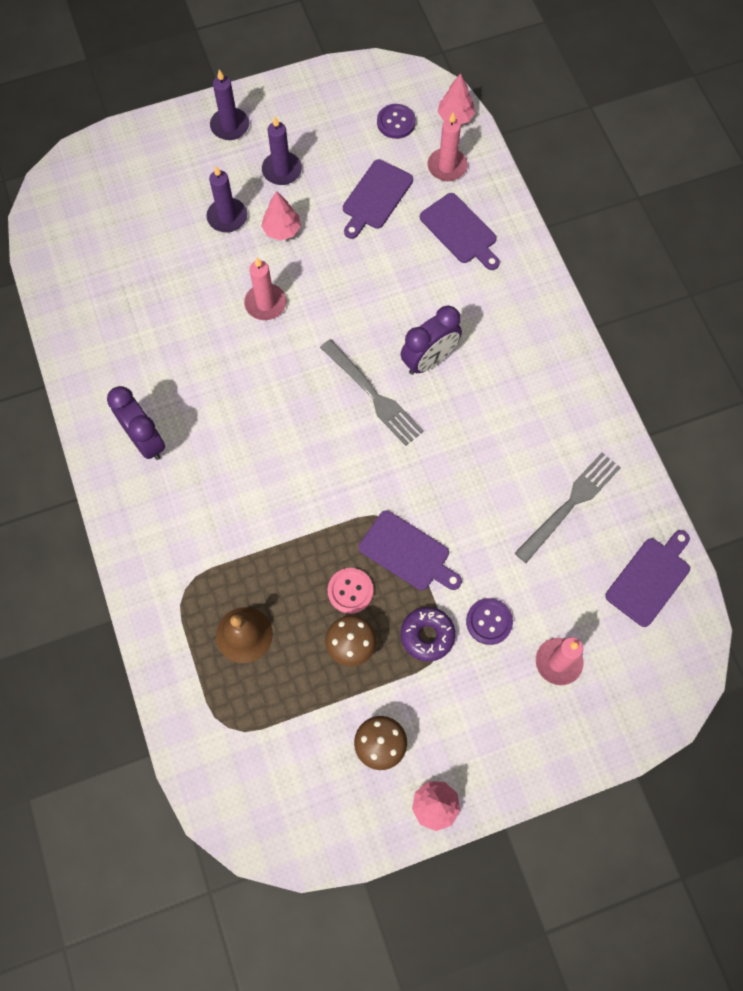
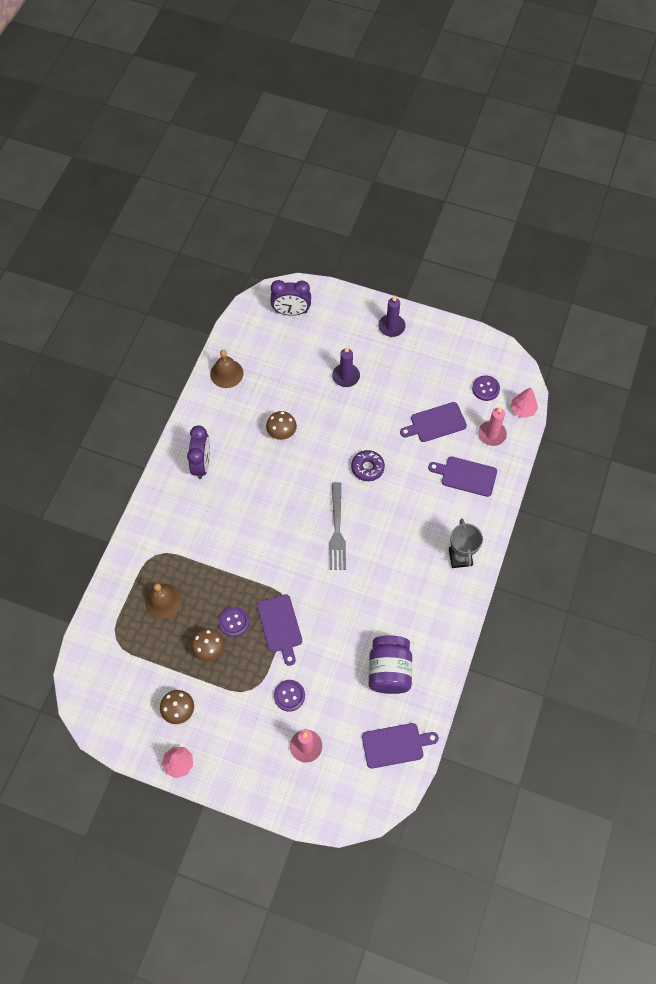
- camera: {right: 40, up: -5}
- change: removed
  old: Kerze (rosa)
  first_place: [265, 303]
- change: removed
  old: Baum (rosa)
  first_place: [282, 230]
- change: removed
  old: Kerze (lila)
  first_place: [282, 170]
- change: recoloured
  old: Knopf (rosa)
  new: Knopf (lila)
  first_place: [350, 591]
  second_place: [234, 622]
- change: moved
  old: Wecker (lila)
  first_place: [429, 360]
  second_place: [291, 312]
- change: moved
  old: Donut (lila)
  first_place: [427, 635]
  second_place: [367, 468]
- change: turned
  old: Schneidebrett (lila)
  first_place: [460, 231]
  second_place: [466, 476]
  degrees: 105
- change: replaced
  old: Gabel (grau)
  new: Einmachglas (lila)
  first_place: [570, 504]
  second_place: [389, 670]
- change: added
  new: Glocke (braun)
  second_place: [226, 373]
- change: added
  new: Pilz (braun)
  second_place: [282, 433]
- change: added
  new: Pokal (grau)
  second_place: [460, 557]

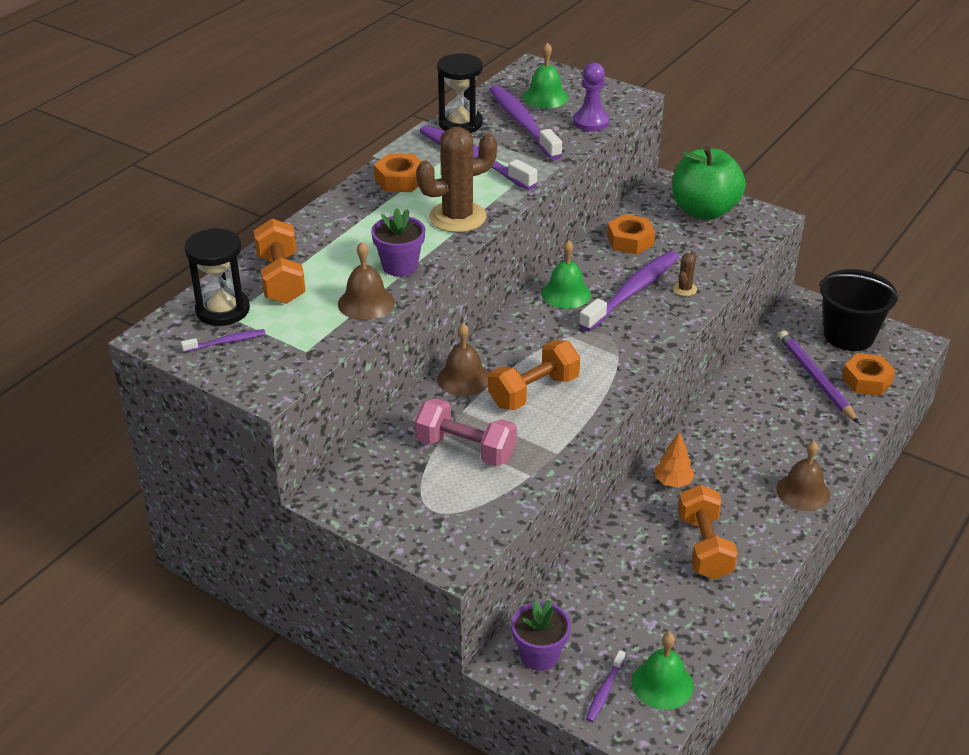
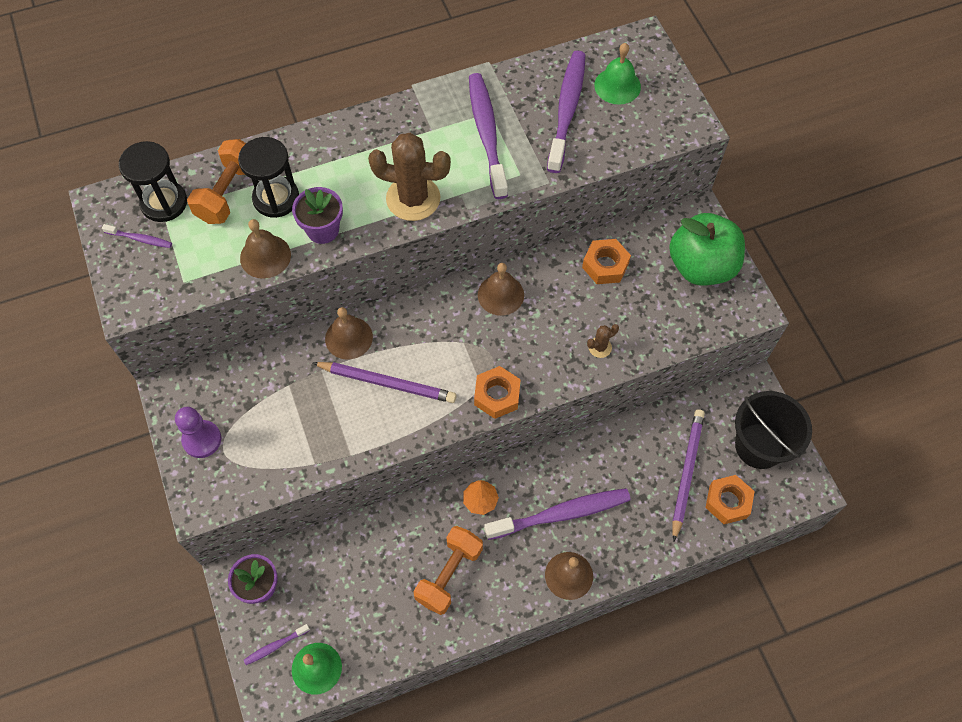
- camera: {right: 35, up: 25}
- change: moved
  old: Sechskantmutter (orange)
  first_place: [400, 180]
  second_place: [497, 395]
- change: removed
  old: Hantel (rosa)
  first_place: [465, 449]
- change: moved
  old: Sanduhr (schwarz)
  first_place: [460, 123]
  second_place: [276, 198]
- change: replaced
  old: Hantel (orange)
  new: Bleistift (lila)
  first_place: [533, 391]
  second_place: [387, 383]
- change: recoloured
  old: Glocke (grün)
  new: Glocke (braun)
  first_place: [566, 293]
  second_place: [500, 294]
- change: moved
  old: Bauer (lila)
  first_place: [591, 122]
  second_place: [202, 440]
- change: moved
  old: Zahnbürste (lila)
  first_place: [631, 292]
  second_place: [560, 514]

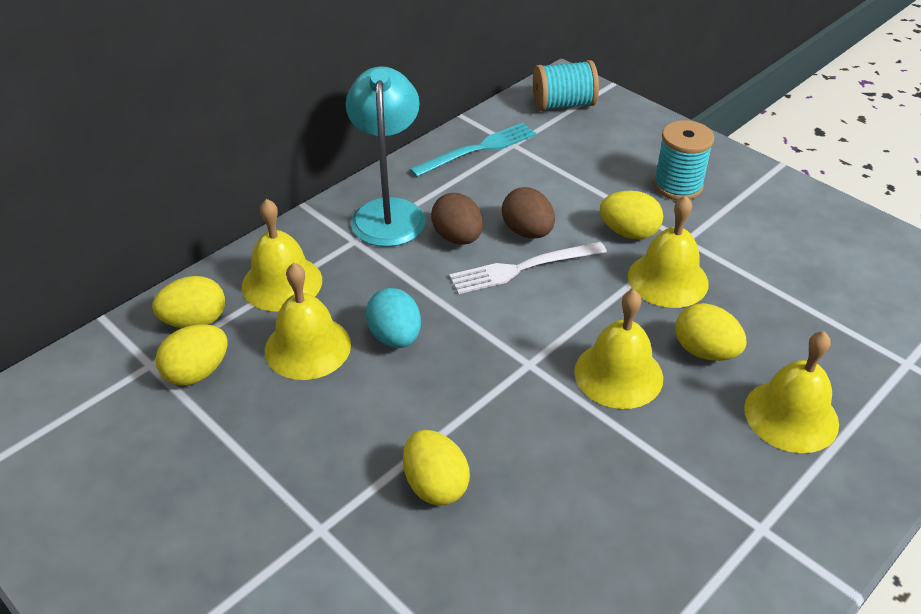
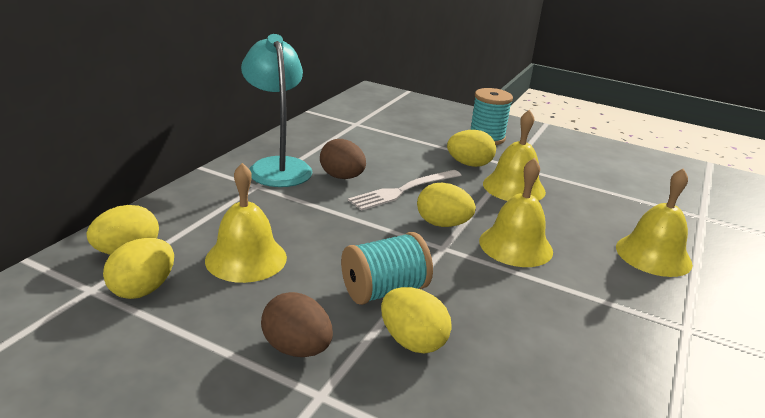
- camera: {right: -20, up: -15}
- change: removed
  old: Glocke (gelb)
  first_place: [282, 283]
- change: removed
  old: Ei (türkis)
  first_place: [395, 337]
- change: removed
  old: Gabel (türkis)
  first_place: [478, 150]
- change: moved
  old: Ei (braun)
  first_place: [527, 232]
  second_place: [297, 348]
- change: moved
  old: Garnrolle (türkis)
  first_place: [563, 104]
  second_place: [384, 290]
- change: moved
  old: Ei (gelb)
  first_place: [705, 351]
  second_place: [442, 224]

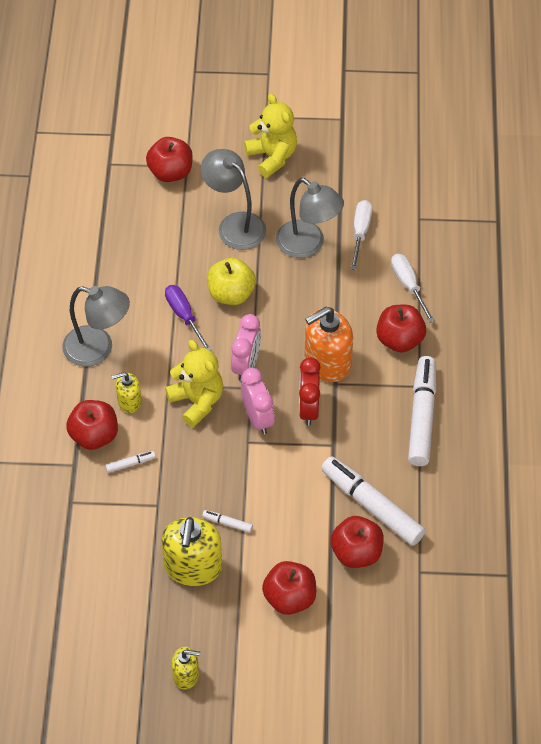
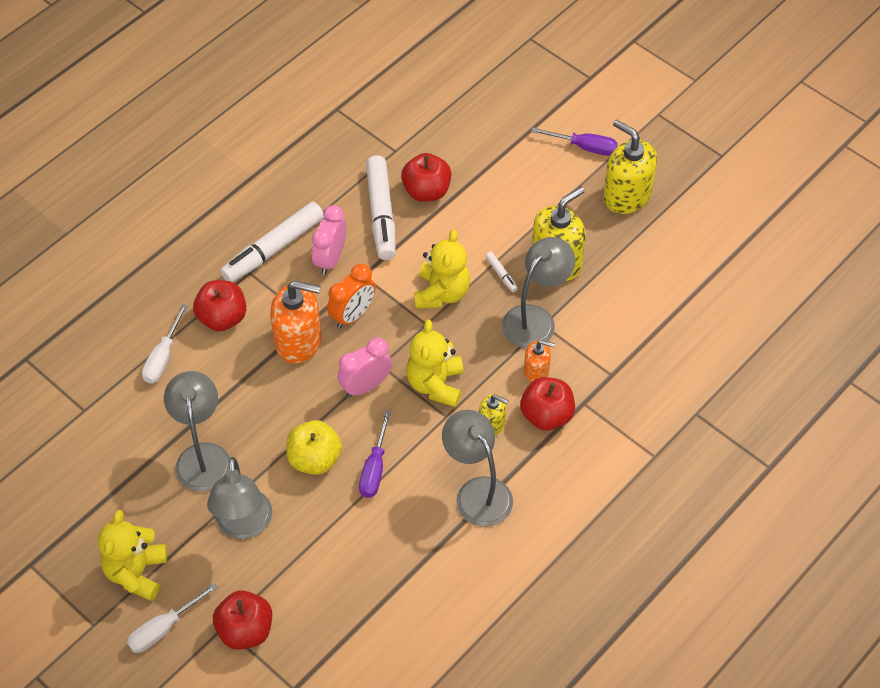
- camera: {right: -140, up: 0}
- change: replaced
  old: Filzstift (weiß)
  new: Seifenspender (orange)
  first_place: [130, 464]
  second_place: [536, 371]
- change: resized
  old: Seifenspender (gelb)
  first_place: [186, 675]
  second_place: [626, 196]
  factor: 1.85
- change: moved
  old: Wecker (rosa)
  first_place: [257, 418]
  second_place: [330, 259]
- change: removed
  old: Apfel (rot)
  first_place: [289, 598]
- change: recoloured
  old: Wecker (rot)
  new: Wecker (orange)
  first_place: [308, 409]
  second_place: [352, 315]
- change: moved
  old: Schraubenzieher (weiß)
  first_place: [360, 232]
  second_place: [163, 628]
- change: added
  new: Teddybär (gelb)
  second_place: [441, 293]
- change: added
  new: Lampe (grau)
  second_place: [535, 319]
- change: added
  new: Schraubenzieher (lila)
  second_place: [584, 147]

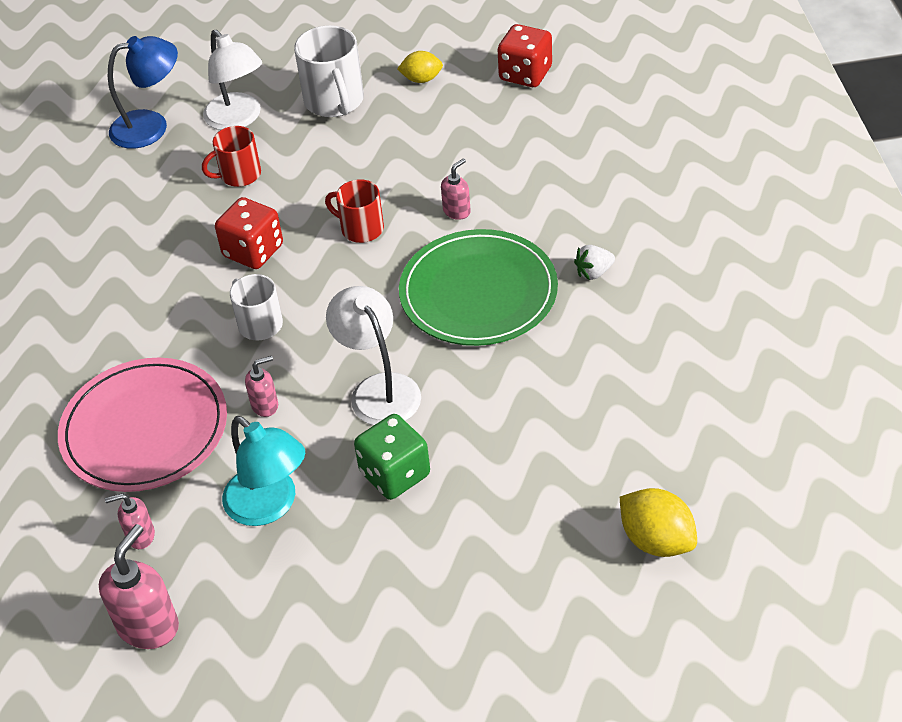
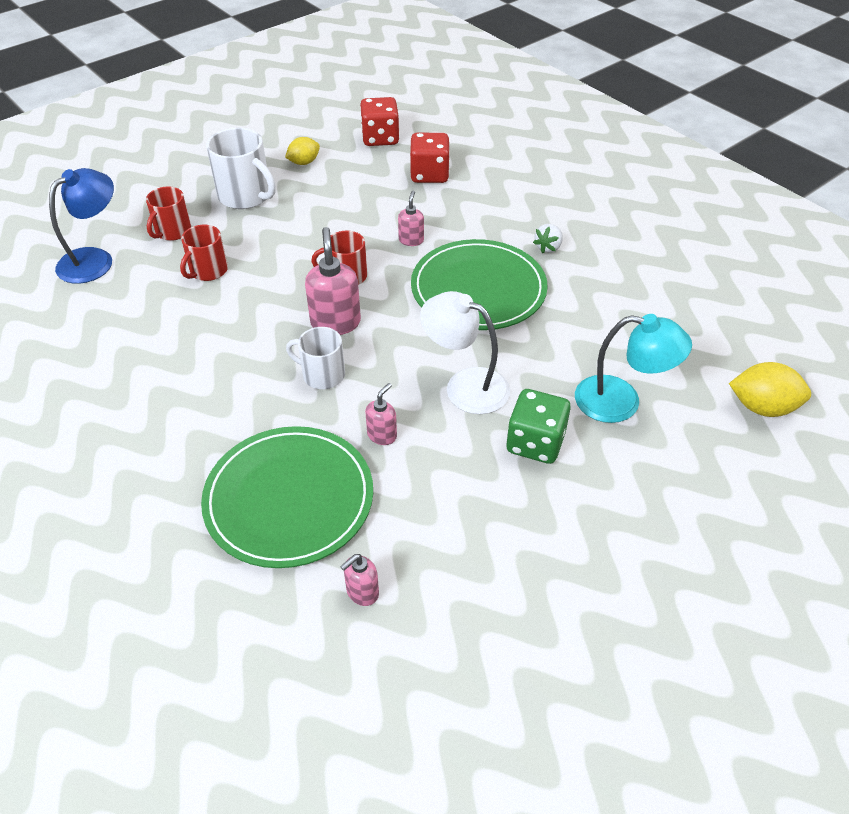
- camera: {right: -35, up: 0}
- change: recoloured
  old: Teller (rosa)
  new: Teller (grün)
  first_place: [145, 429]
  second_place: [289, 499]
- change: moved
  old: Seifenspender (rosa)
  first_place: [148, 626]
  second_place: [335, 322]
- change: replaced
  old: Lampe (weiß)
  new: Tasse (rot)
  first_place: [238, 119]
  second_place: [172, 231]
- change: moved
  old: Spielwürfel (rot)
  first_place: [253, 251]
  second_place: [429, 174]
- change: moved
  old: Lampe (türkis)
  first_place: [270, 506]
  second_place: [621, 402]

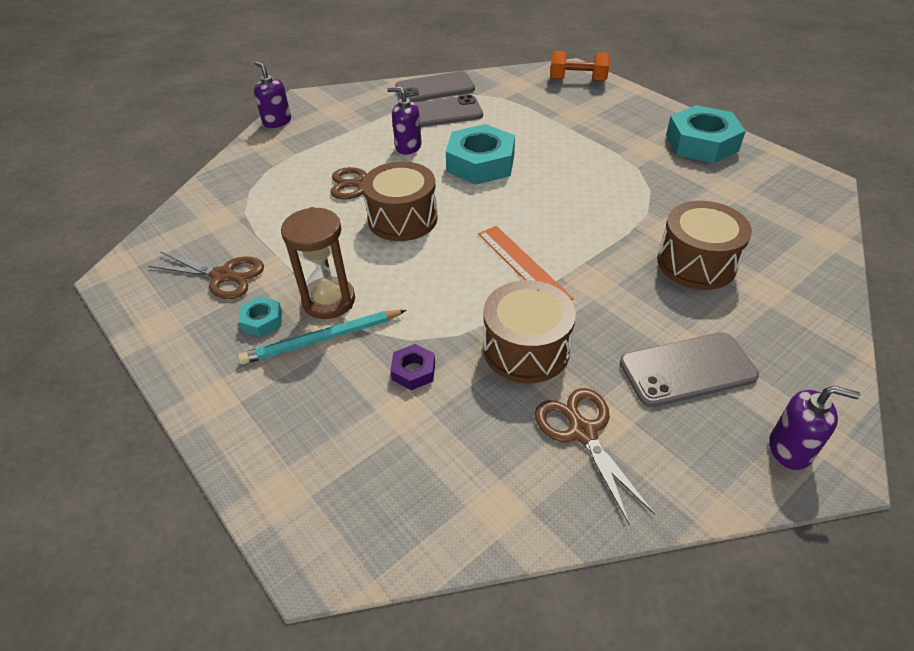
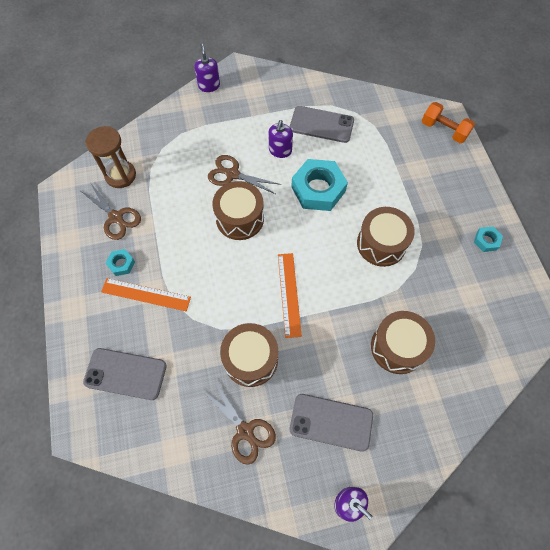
- camera: {right: 25, up: 20}
- change: replaced
  old: Bleistift (türkis)
  new: Lineal (orange)
  first_place: [322, 339]
  second_place: [146, 294]
- change: moved
  old: Sanduhr (braun)
  first_place: [329, 300]
  second_place: [120, 175]
- change: turned
  old: Seifenspender (lila)
  first_place: [408, 147]
  second_place: [280, 151]
  degrees: -120
- change: removed
  old: Sechskantmutter (lila)
  first_place: [413, 371]
- change: moved
  old: Handy (grau)
  first_place: [435, 88]
  second_place: [125, 374]
- change: turned
  old: Schere (braun)
  first_place: [582, 432]
  second_place: [245, 431]
  degrees: 135
- change: resized
  old: Sechskantmutter (türkis)
  first_place: [701, 143]
  second_place: [486, 241]
  factor: 0.47
- change: added
  new: Trommel (braun)
  second_place: [381, 244]

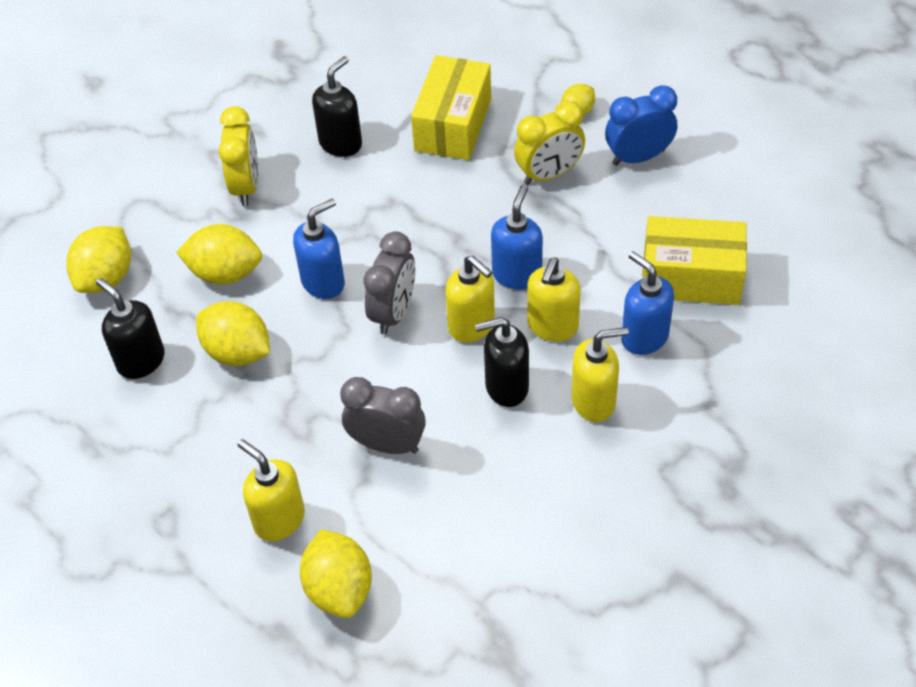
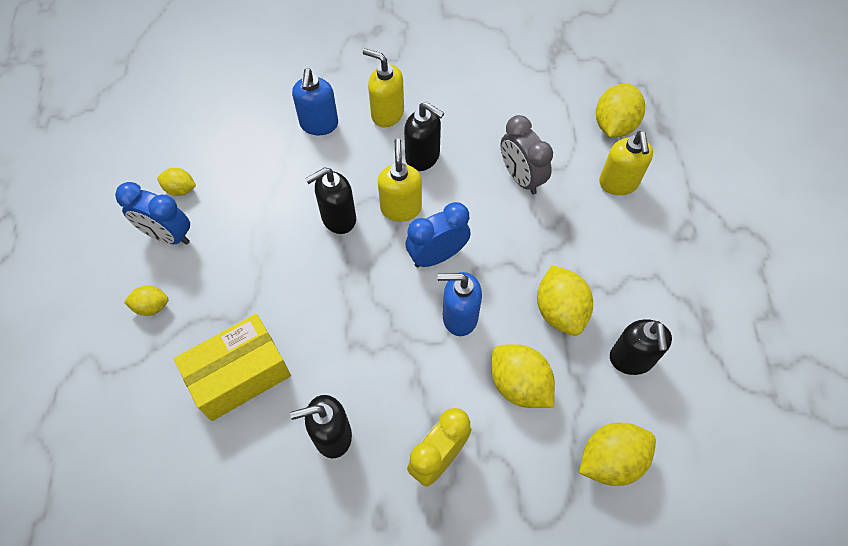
- camera: {right: -140, up: 10}
- change: recoloured
  old: Wecker (grau)
  new: Wecker (blau)
  first_place: [393, 313]
  second_place: [437, 255]
- change: recoloured
  old: Seifenspender (blau)
  new: Seifenspender (schwarz)
  first_place: [517, 274]
  second_place: [338, 218]
- change: removed
  old: Wecker (gelb)
  first_place: [549, 174]
- change: removed
  old: Seifenspender (gelb)
  first_place: [552, 327]
- change: removed
  old: Schachtel (gelb)
  first_place: [691, 277]
- change: added
  new: Zitrone (gelb)
  second_place: [180, 189]

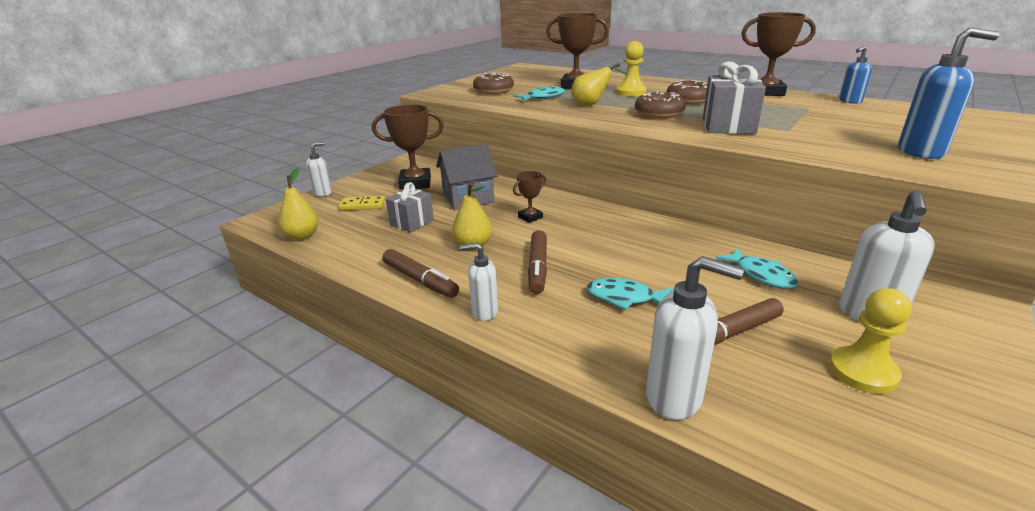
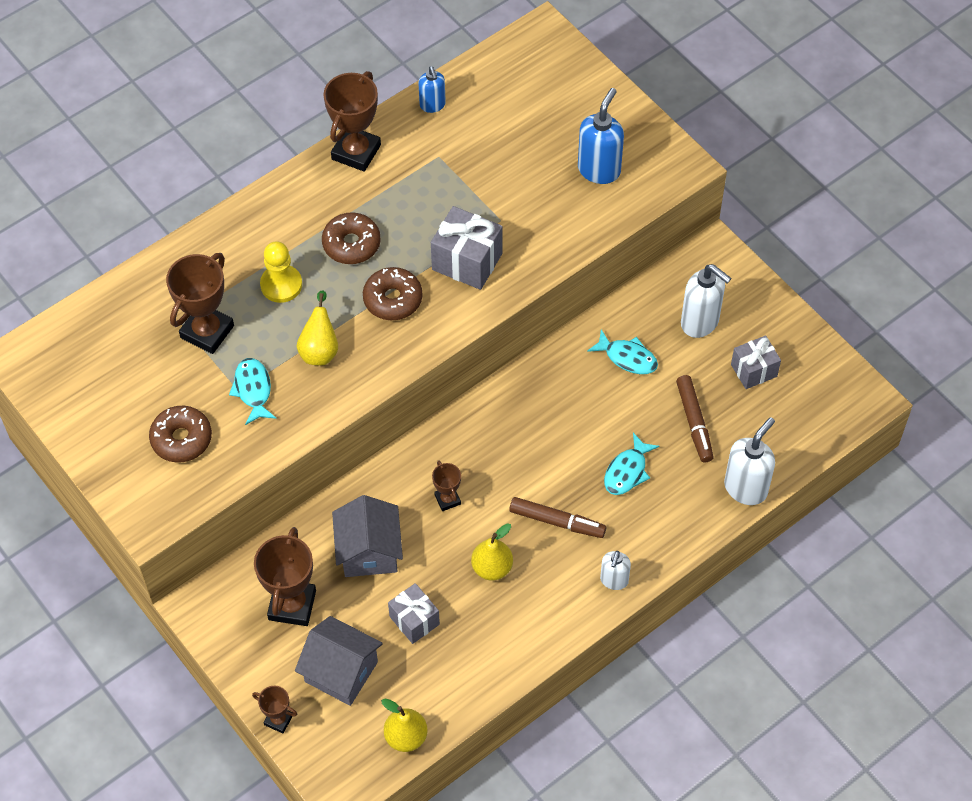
- camera: {right: -75, up: 30}
- change: replaced
  old: Seifenspender (weiß)
  new: Pokal (braun)
  first_place: [323, 193]
  second_place: [278, 720]
- change: replaced
  old: Dominostein (gelb)
  new: Haus (grau)
  first_place: [362, 205]
  second_place: [341, 672]
- change: removed
  old: Filzstift (braun)
  first_place: [420, 280]
- change: turned
  old: Fisch (türkis)
  first_place: [761, 275]
  second_place: [627, 357]
  degrees: 45
- change: replaced
  old: Bauer (gelb)
  new: Geschenk (grau)
  first_place: [863, 372]
  second_place: [754, 370]

